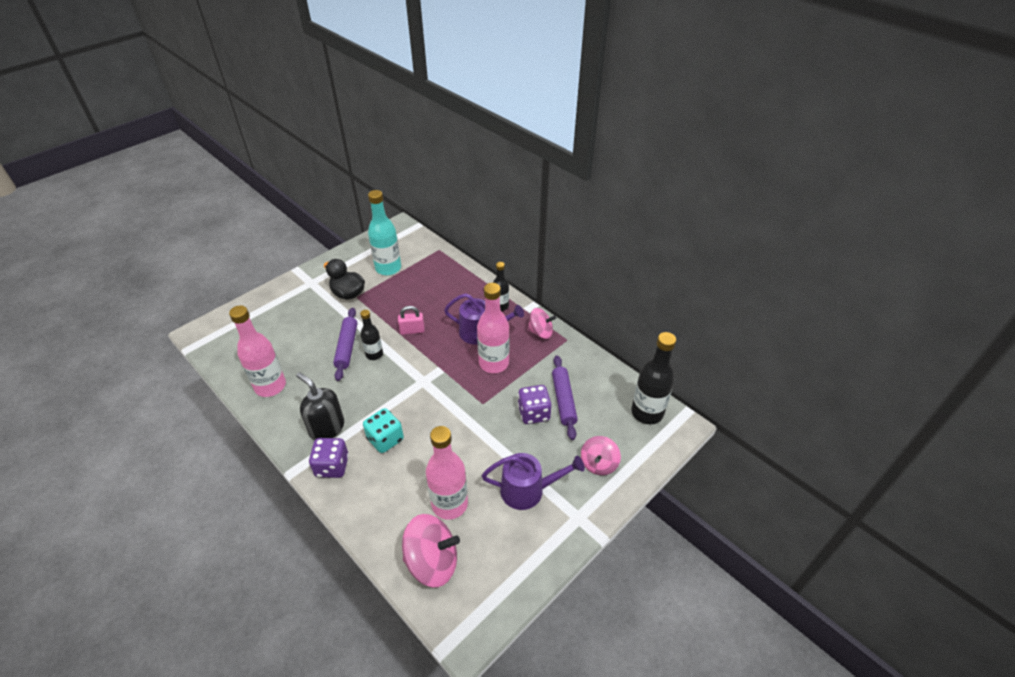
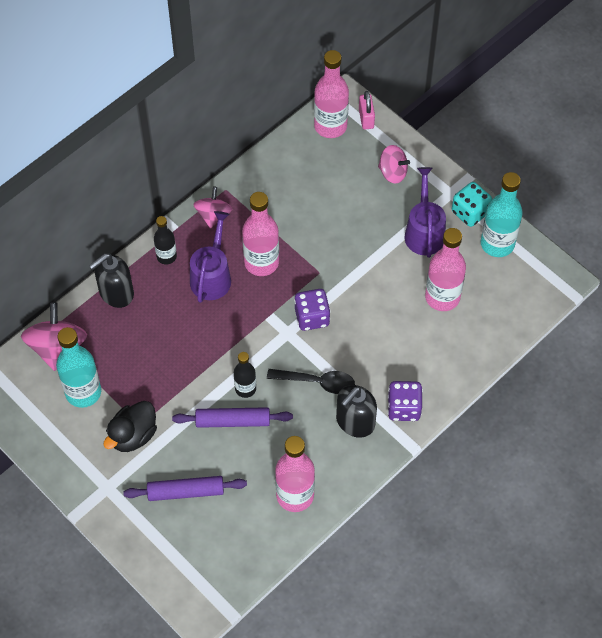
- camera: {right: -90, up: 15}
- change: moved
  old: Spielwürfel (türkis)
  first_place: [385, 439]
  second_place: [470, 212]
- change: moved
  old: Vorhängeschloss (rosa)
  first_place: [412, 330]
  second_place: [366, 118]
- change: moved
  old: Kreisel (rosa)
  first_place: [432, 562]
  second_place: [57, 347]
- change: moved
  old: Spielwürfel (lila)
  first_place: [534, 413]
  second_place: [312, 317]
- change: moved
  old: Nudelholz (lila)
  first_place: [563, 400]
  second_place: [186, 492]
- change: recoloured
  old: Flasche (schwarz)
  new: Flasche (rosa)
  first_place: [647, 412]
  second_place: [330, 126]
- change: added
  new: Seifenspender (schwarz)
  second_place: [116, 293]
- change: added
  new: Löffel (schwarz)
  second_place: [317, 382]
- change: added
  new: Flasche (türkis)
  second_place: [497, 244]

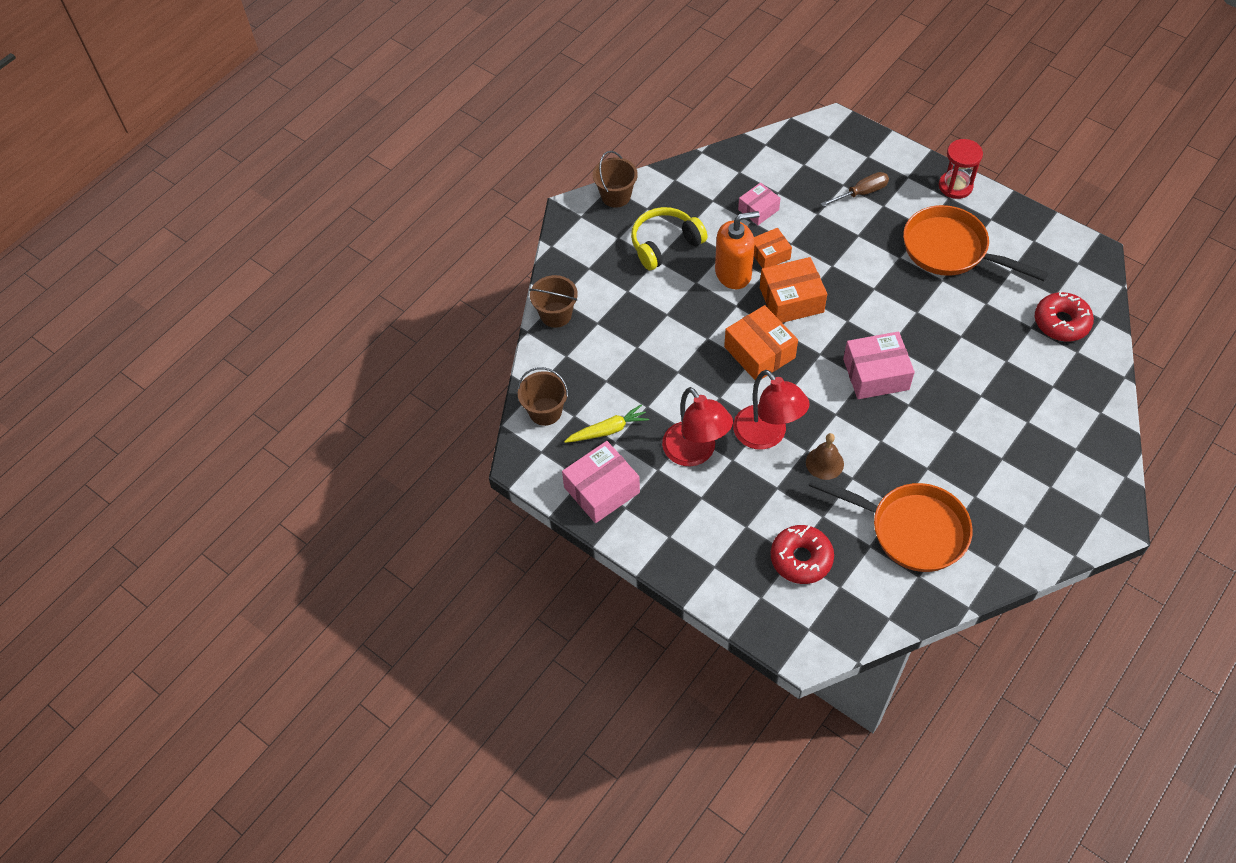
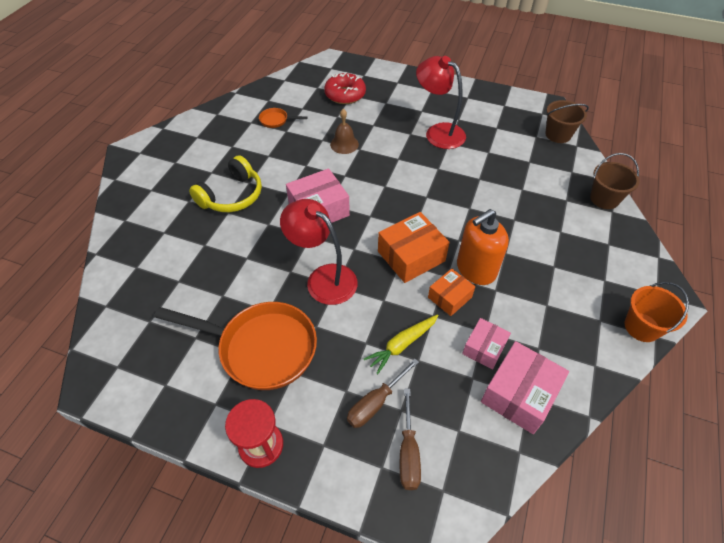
- camera: {right: 160, up: -5}
- change: moved
  old: Schachtel (rosa)
  first_place: [601, 490]
  second_place: [519, 394]
- change: moved
  old: Karotte (gelb)
  first_place: [608, 430]
  second_place: [402, 345]
- change: recoloured
  old: Eimer (braun)
  new: Eimer (orange)
  first_place: [616, 196]
  second_place: [642, 327]
- change: moved
  old: Kopfhörer (gelb)
  first_place: [665, 244]
  second_place: [232, 196]
- change: removed
  old: Schachtel (orange)
  first_place: [759, 352]
- change: moved
  old: Lampe (rot)
  first_place: [766, 436]
  second_place: [323, 278]
- change: resized
  old: Pfanne (orange)
  first_place: [910, 529]
  second_place: [276, 120]
  factor: 0.42
- change: removed
  old: Donut (rot)
  first_place: [1061, 322]
- change: added
  new: Schraubenzieher (braun)
  second_place: [408, 453]

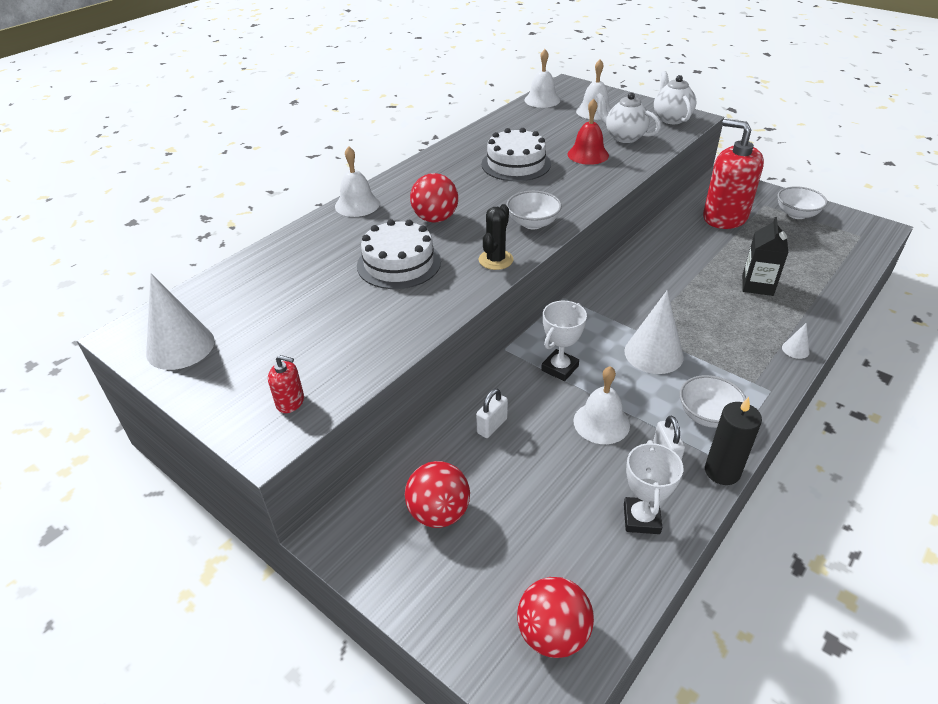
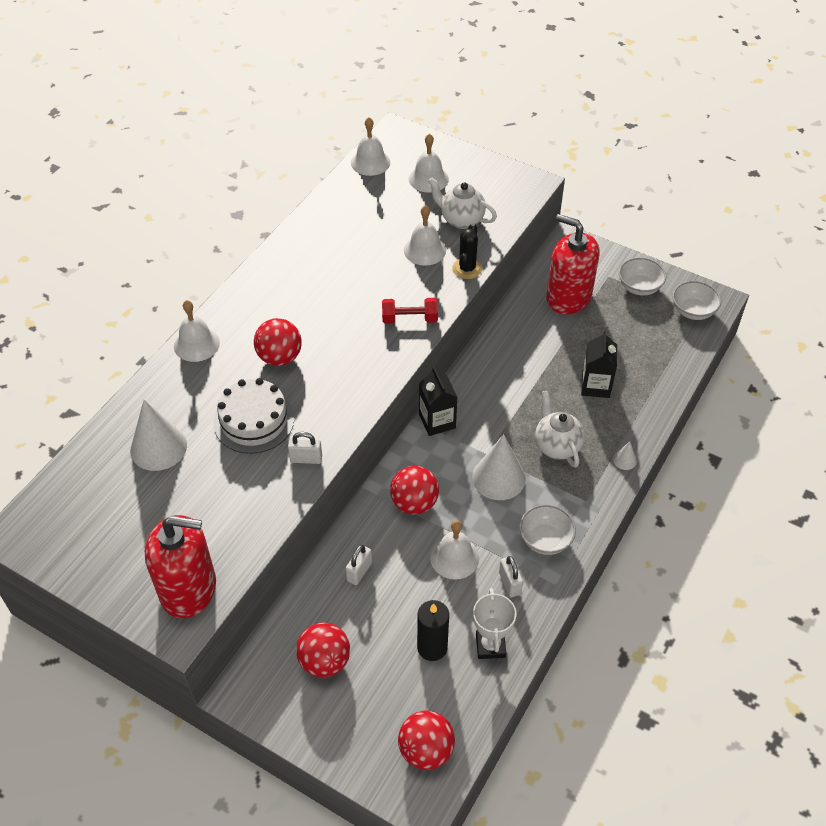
- camera: {right: -10, up: 10}
- change: moved
  old: Kegel (weiß)
  first_place: [180, 347]
  second_place: [158, 447]
- change: resized
  old: Seifenspender (rot)
  first_place: [290, 402]
  second_place: [188, 589]
  factor: 2.43
- change: moved
  old: Kaktus (schwarz)
  first_place: [495, 260]
  second_place: [467, 268]
- change: removed
  old: Kuchen (weiß)
  first_place: [516, 164]
- change: moved
  old: Schüssel (weiß)
  first_place: [533, 223]
  second_place: [693, 311]
- change: replaced
  old: Pokal (weiß)
  new: Ball (rot)
  first_place: [559, 368]
  second_place: [414, 503]
- change: recoloured
  old: Glocke (rot)
  new: Glocke (weiß)
  first_place: [588, 154]
  second_place: [425, 250]
- change: moved
  old: Teekanne (weiß)
  first_place: [671, 119]
  second_place: [556, 446]
- change: moved
  old: Kerze (schwarz)
  first_place: [722, 471]
  second_place: [432, 647]
- change: added
  new: Vorhängeschloss (weiß)
  second_place: [306, 459]
- change: added
  new: Hantel (rot)
  second_place: [409, 319]
- change: added
  new: Getränkekarton (schwarz)
  second_place: [437, 421]

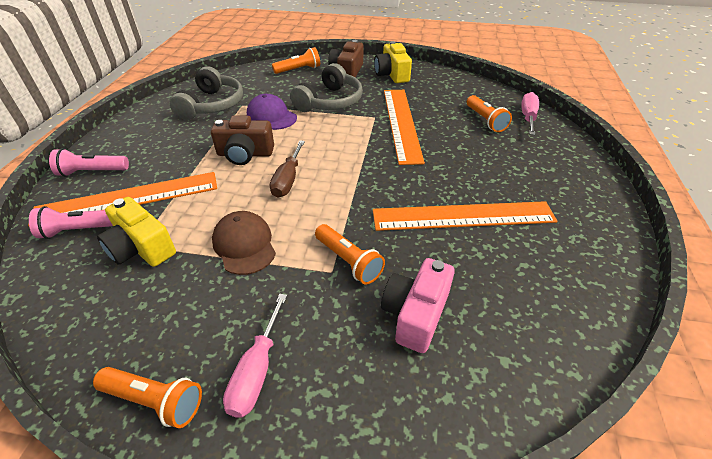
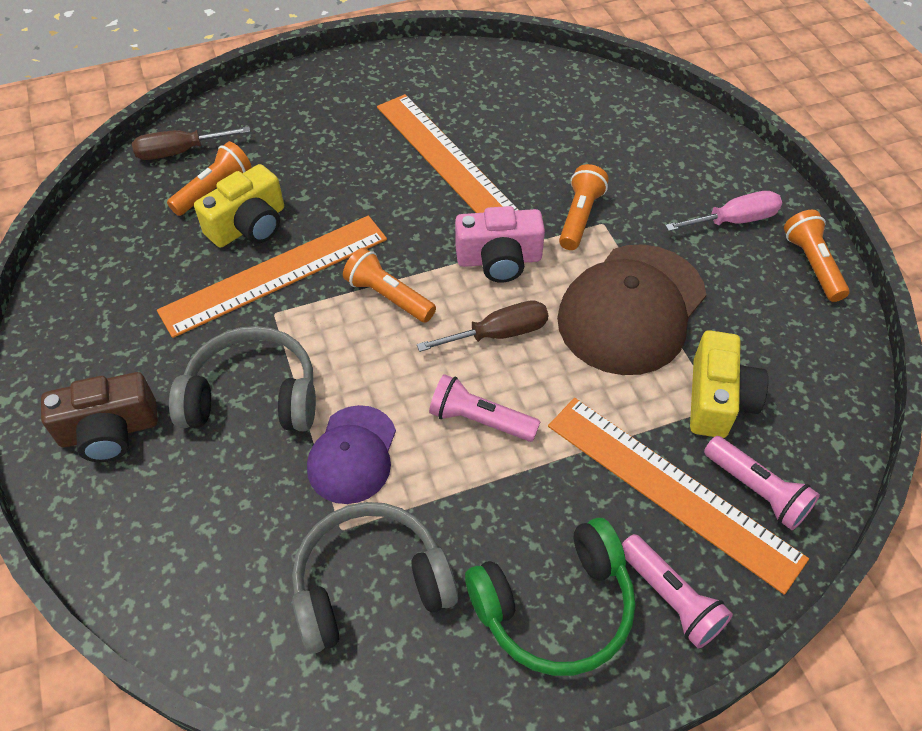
- camera: {right: -120, up: 10}
- change: replaced
  old: Kamera (braun)
  new: Taschenlampe (rosa)
  first_place: [245, 154]
  second_place: [480, 420]
- change: resized
  old: Kappe (braun)
  first_place: [244, 245]
  second_place: [631, 309]
  factor: 1.72
- change: moved
  old: Taschenlampe (orange)
  first_place: [298, 70]
  second_place: [388, 296]
- change: moved
  old: Kamera (gelb)
  first_place: [392, 74]
  second_place: [249, 225]
- change: moved
  old: Kamera (rosa)
  first_place: [415, 314]
  second_place: [499, 260]
- change: recoloured
  old: Schraubenzieher (rosa)
  new: Schraubenzieher (braun)
  first_place: [528, 117]
  second_place: [180, 152]
- change: added
  new: Kopfhörer (grün)
  second_place: [555, 607]

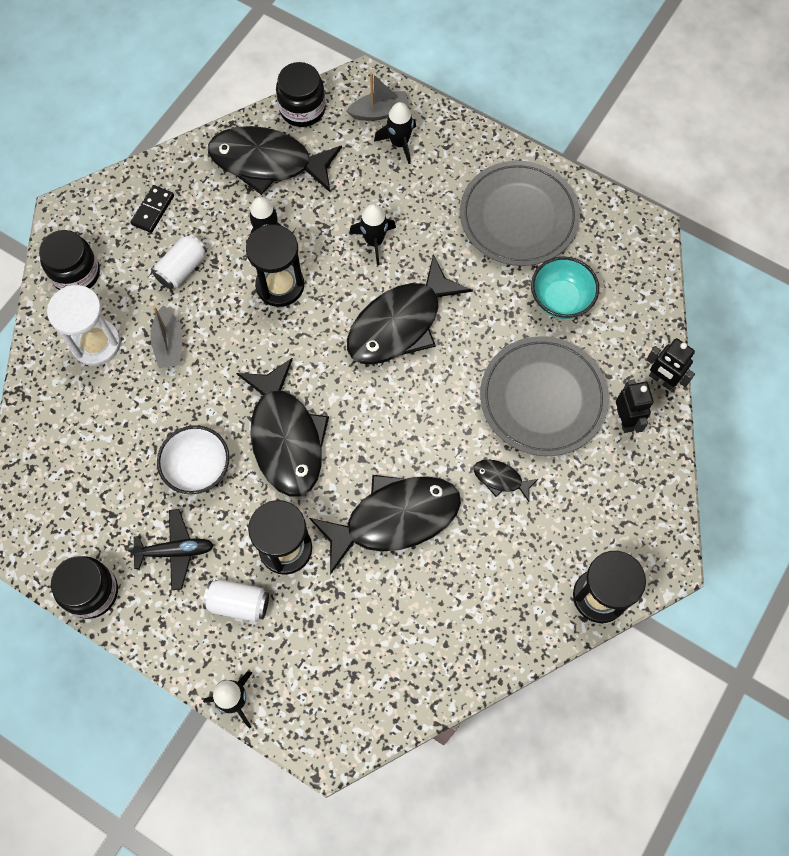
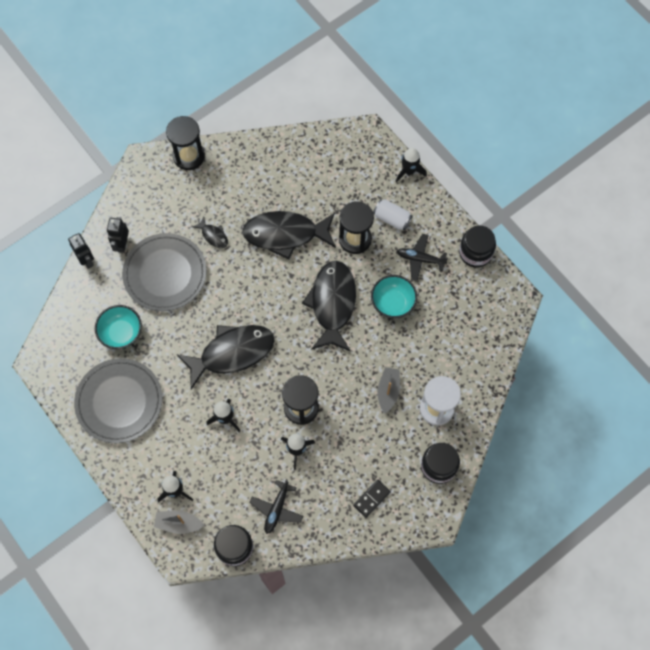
- camera: {right: -160, up: 0}
- change: removed
  old: Dose (weiß)
  first_place: [182, 269]
- change: recoloured
  old: Schüssel (weiß)
  new: Schüssel (türkis)
  first_place: [198, 468]
  second_place: [392, 303]
- change: replaced
  old: Fisch (schwarz)
  new: Flugzeug (schwarz)
  first_place: [267, 163]
  second_place: [276, 509]

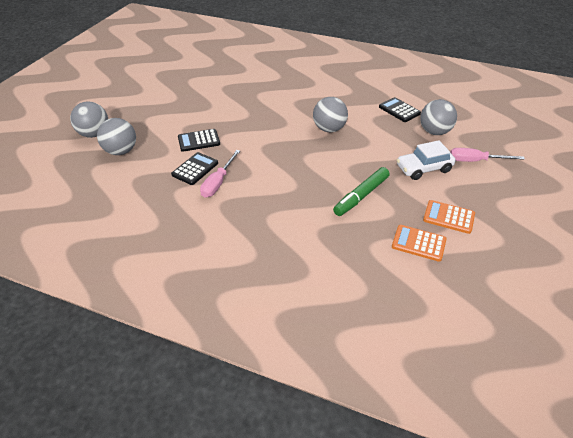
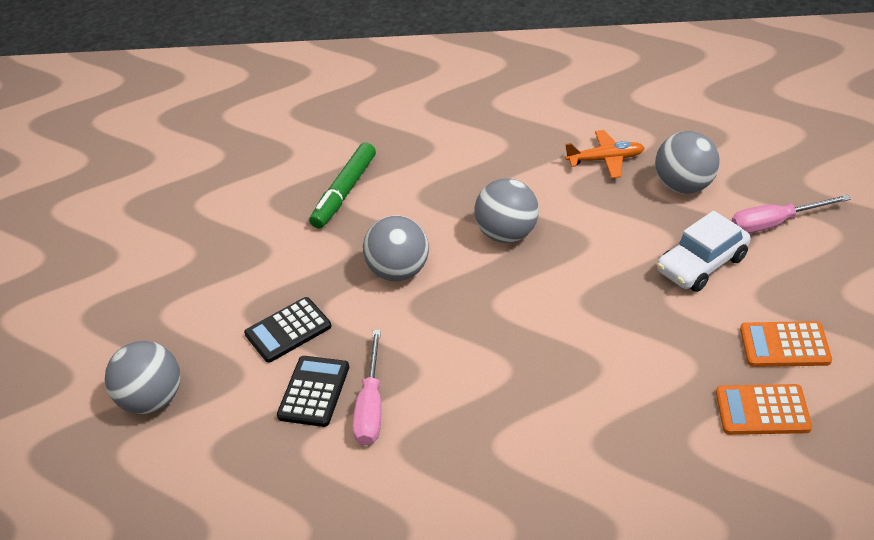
- camera: {right: -15, up: 0}
- change: moved
  old: Ball (grau)
  first_place: [94, 134]
  second_place: [399, 271]
- change: moved
  old: Filzstift (grün)
  first_place: [361, 196]
  second_place: [344, 192]
- change: replaced
  old: Taschenrechner (schwarz)
  new: Flugzeug (orange)
  first_place: [399, 110]
  second_place: [606, 160]

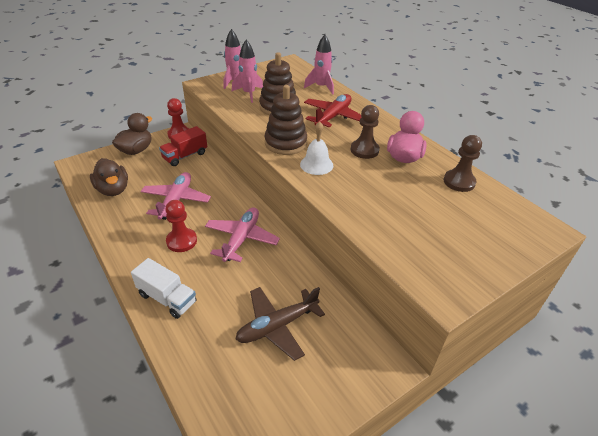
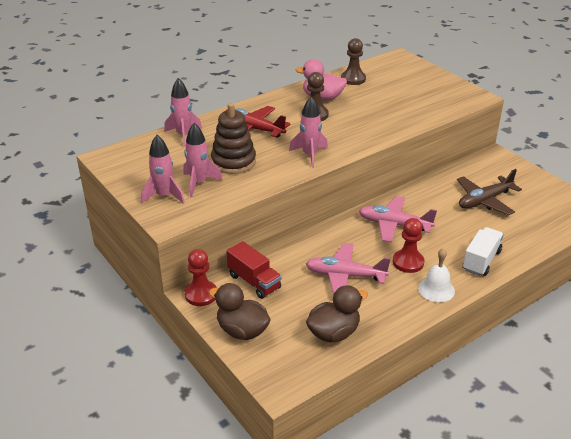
- camera: {right: -90, up: -5}
- change: turned
  old: Flugzeug (braun)
  first_place: [277, 326]
  second_place: [484, 201]
  degrees: 90
- change: replaced
  old: Stapelspielzeug (braun)
  new: Rakete (rosa)
  first_place: [285, 143]
  second_place: [309, 155]
- change: moved
  old: Glocke (weiß)
  first_place: [316, 164]
  second_place: [436, 289]

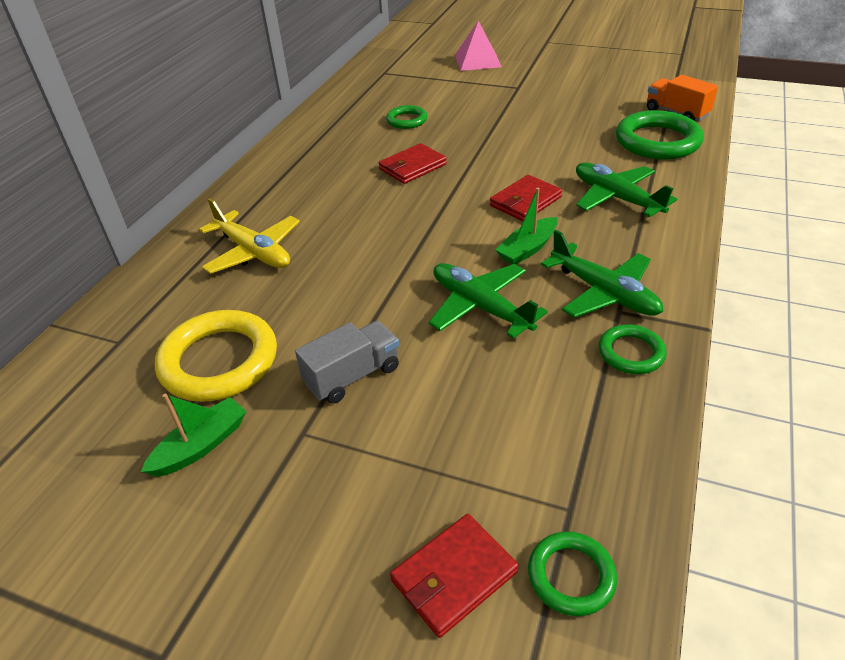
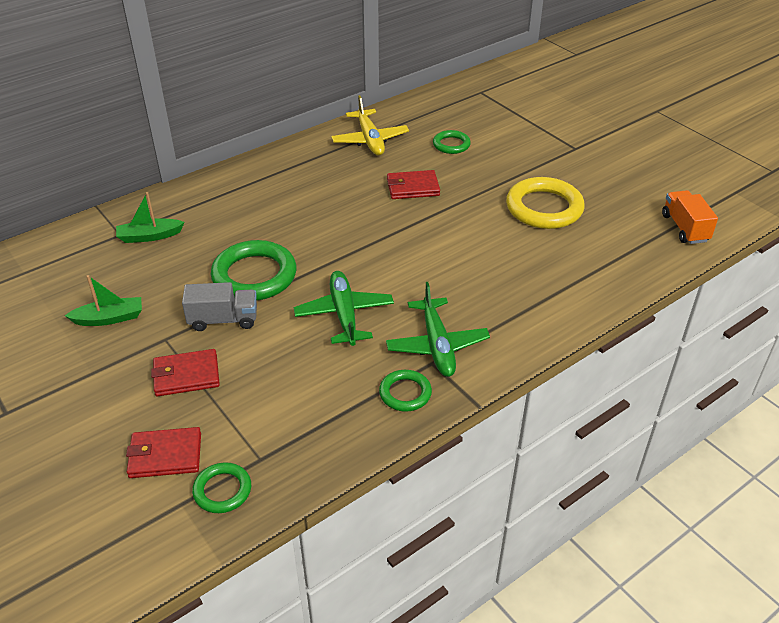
- camera: {right: 30, up: 0}
- change: moved
  old: Ring (gelb)
  first_place: [219, 361]
  second_place: [544, 208]
- change: moved
  old: Flugzeug (gelb)
  first_place: [253, 252]
  second_place: [370, 140]
- change: removed
  old: Pyramide (rosa)
  first_place: [478, 60]
- change: moved
  old: Geldbörse (rot)
  first_place: [525, 201]
  second_place: [186, 375]
- change: moved
  old: Boot (grün)
  first_place: [527, 249]
  second_place: [149, 236]
- change: removed
  old: Flugzeug (grün)
  first_place: [616, 198]
- change: moved
  old: Ring (grün)
  first_place: [657, 141]
  second_place: [254, 276]

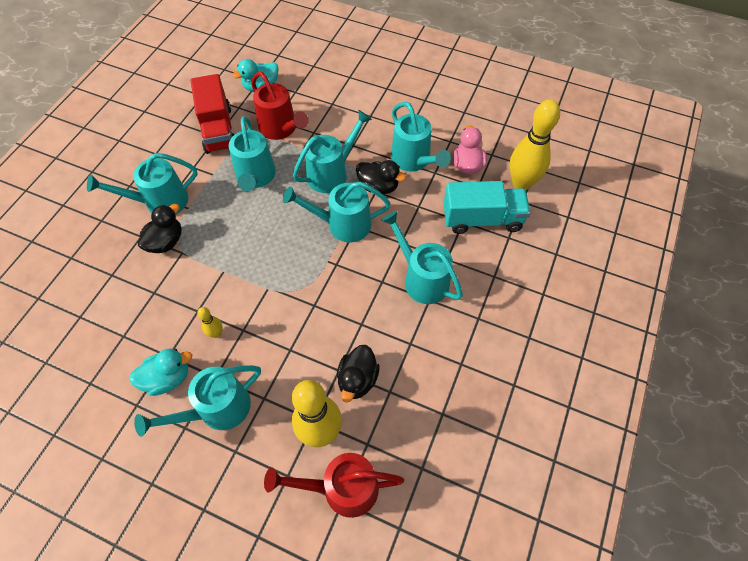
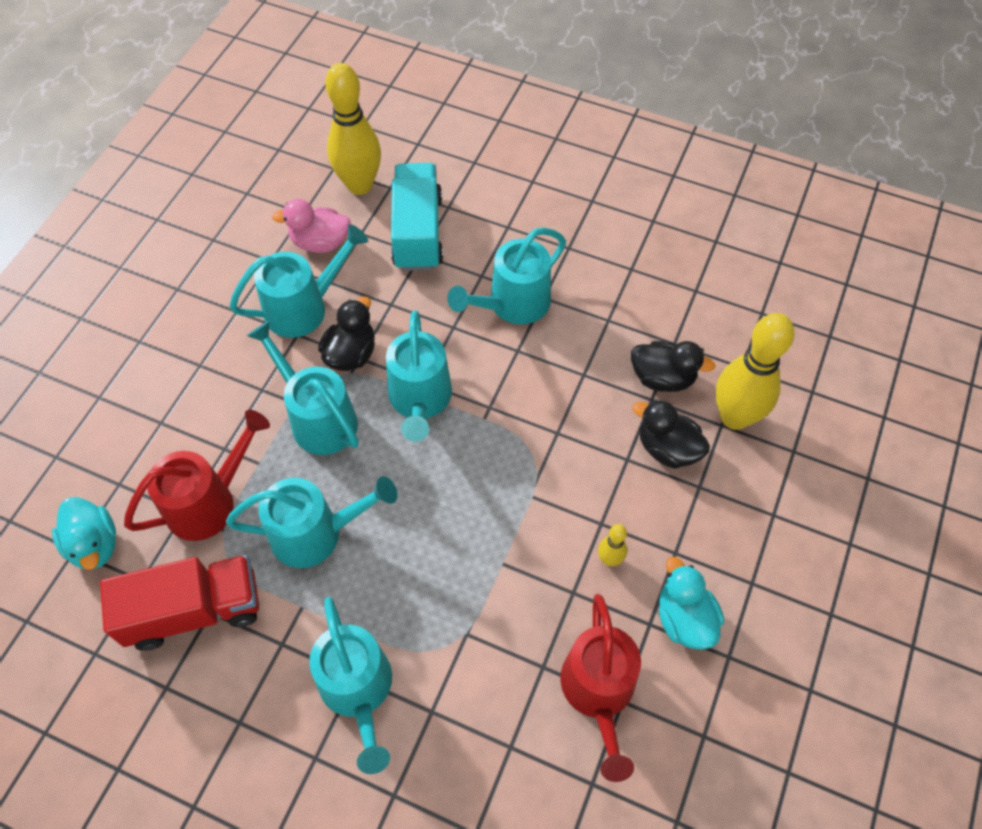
- camera: {right: -90, up: 0}
- change: removed
  old: Gießkanne (türkis)
  first_place: [216, 410]
- change: moved
  old: Ente (schwarz)
  first_place: [166, 242]
  second_place: [667, 448]
- change: moved
  old: Gießkanne (rot)
  first_place: [341, 488]
  second_place: [599, 693]

